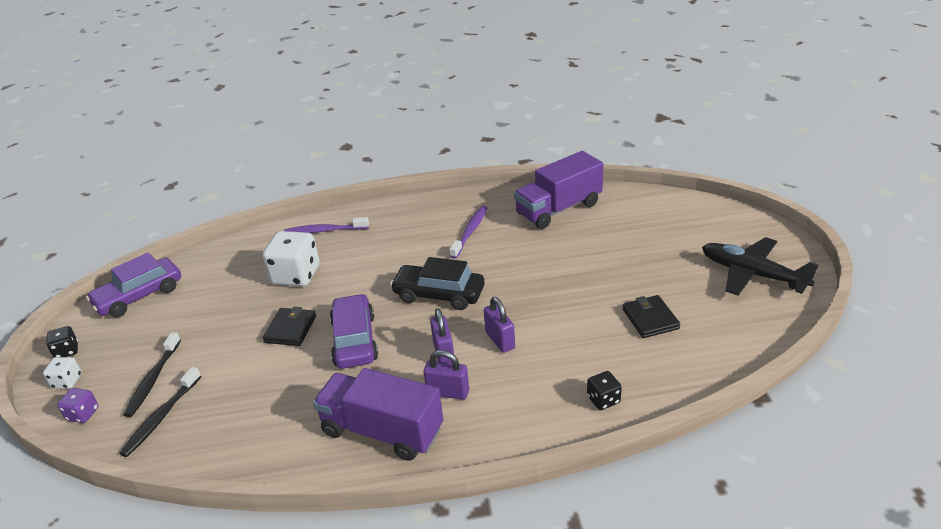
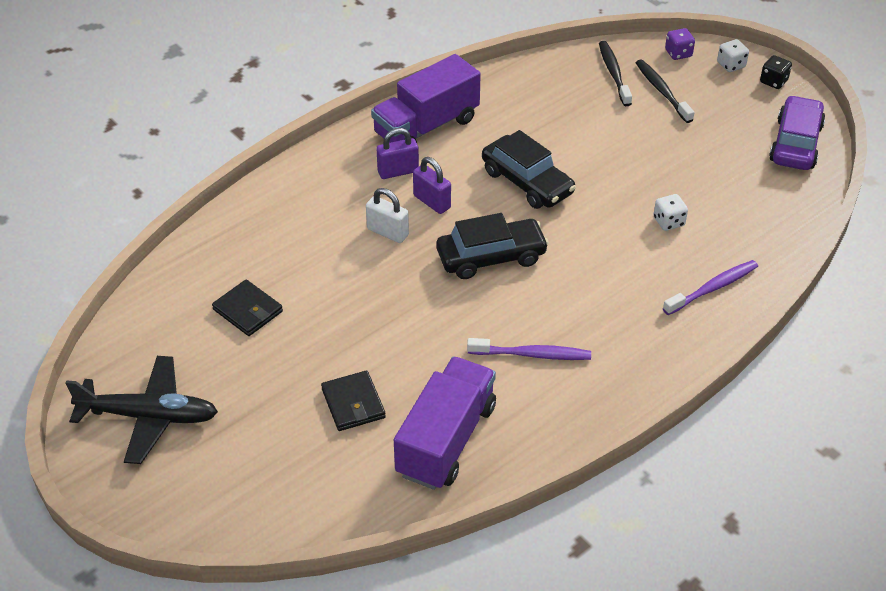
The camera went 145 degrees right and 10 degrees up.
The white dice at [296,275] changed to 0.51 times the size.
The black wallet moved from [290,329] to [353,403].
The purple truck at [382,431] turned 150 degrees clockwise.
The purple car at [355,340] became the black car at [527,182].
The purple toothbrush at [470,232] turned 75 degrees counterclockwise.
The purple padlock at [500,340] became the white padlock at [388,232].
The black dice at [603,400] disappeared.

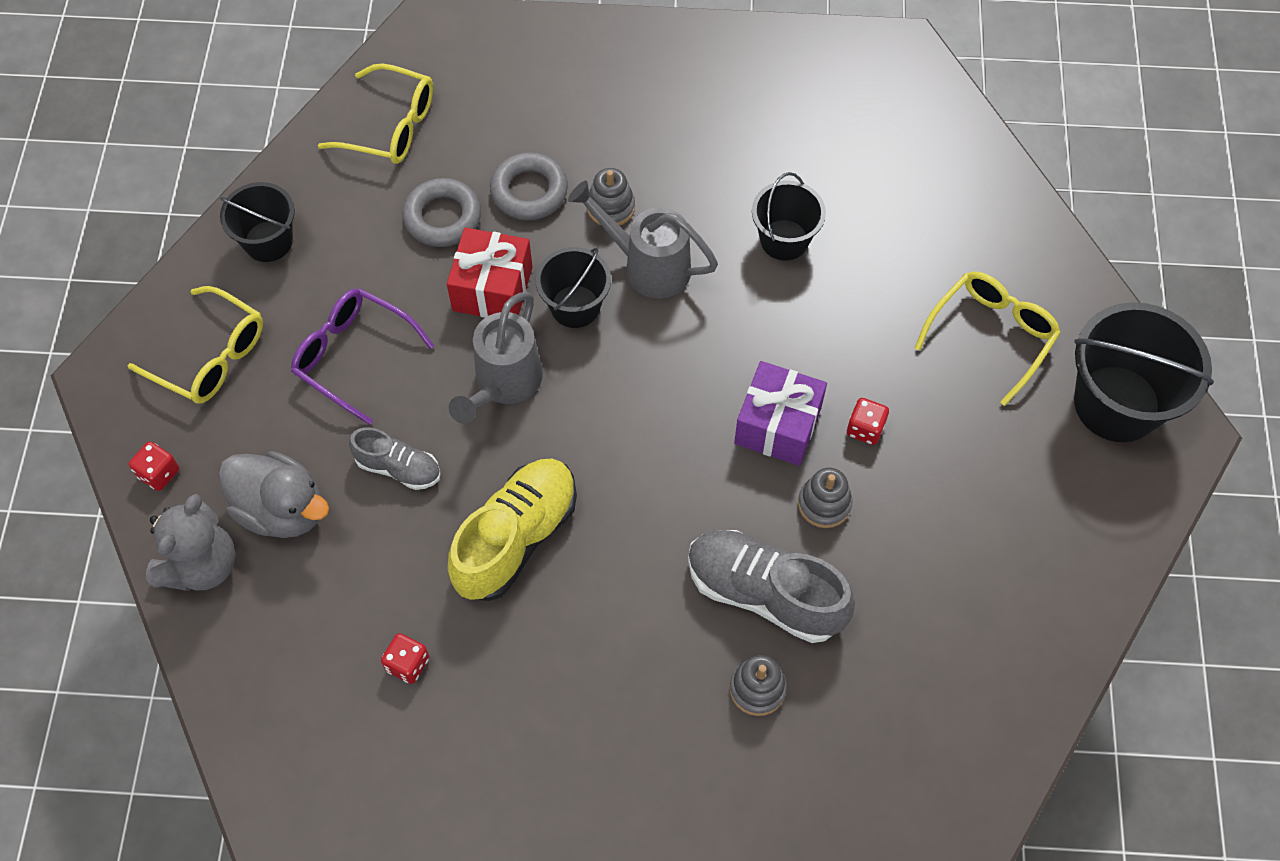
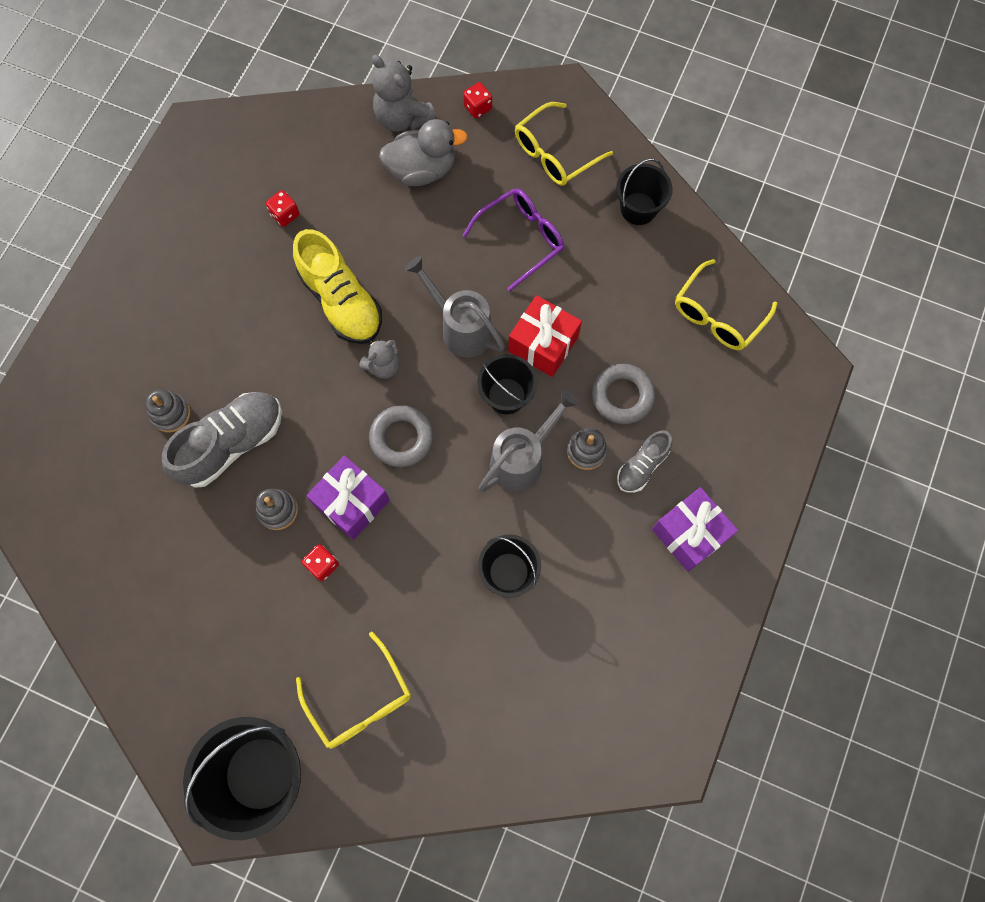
The camera went 110 degrees right and 10 degrees up.
The grey duck at [282,509] turned 150 degrees counterclockwise.
The grey shoe moved from [398,468] to [642,466].
The grey ring moved from [442,217] to [401,438].
The grey teddy bear at [383,366] appeared.
The purple gift at [689,534] appeared.

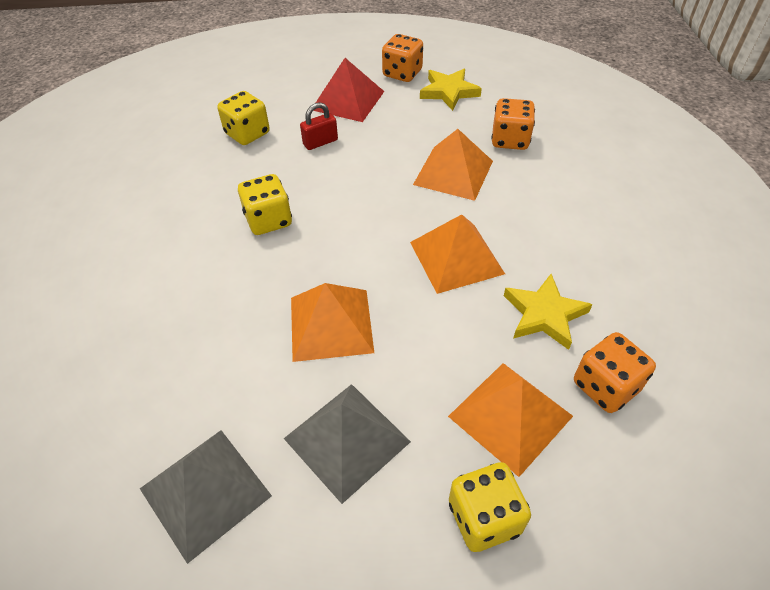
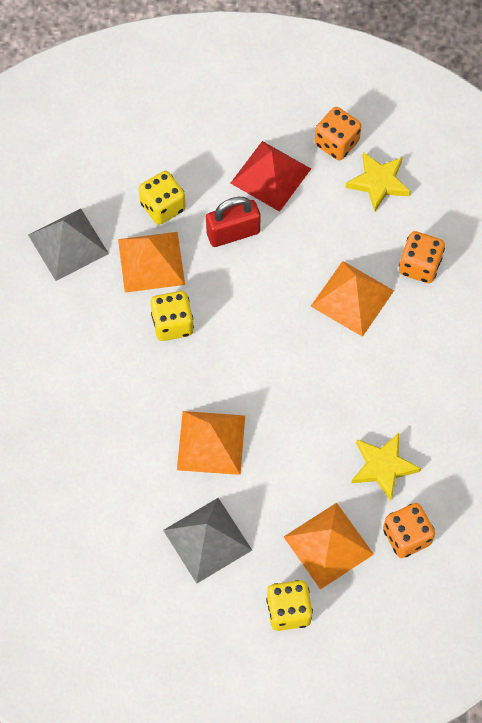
The camera went 10 degrees right and 15 degrees up.
The grey pyramid moved from [205,492] to [68,244].
The red padlock at [320,142] changed to 1.52 times the size.
The orange pyramid moved from [456,257] to [151,261].

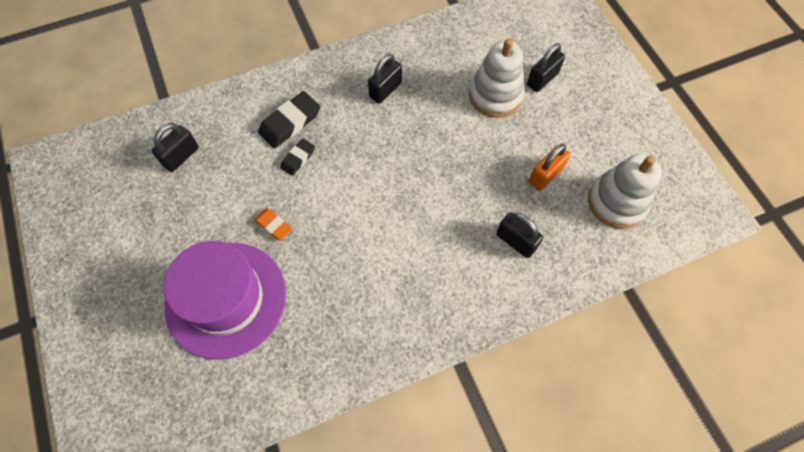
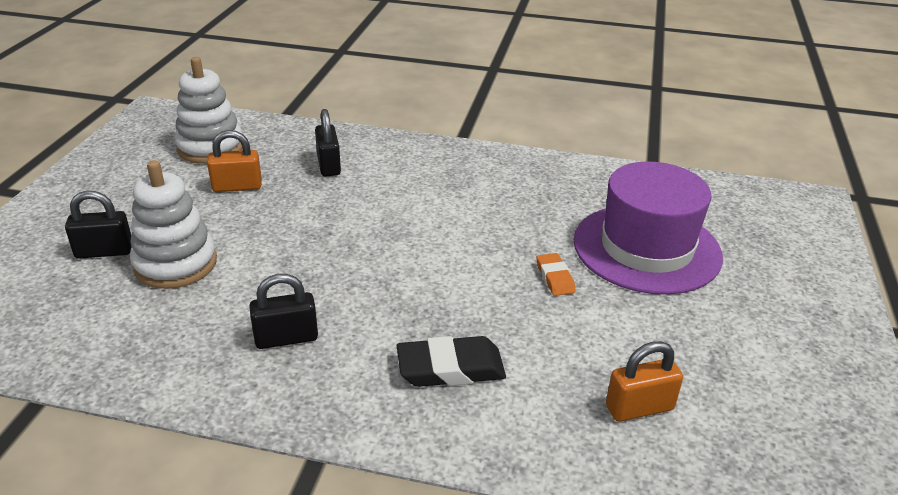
The camera went 145 degrees left and 30 degrees down.
The black padlock at [181,156] became the orange padlock at [639,408].
The black eraser at [298,158] disappeared.

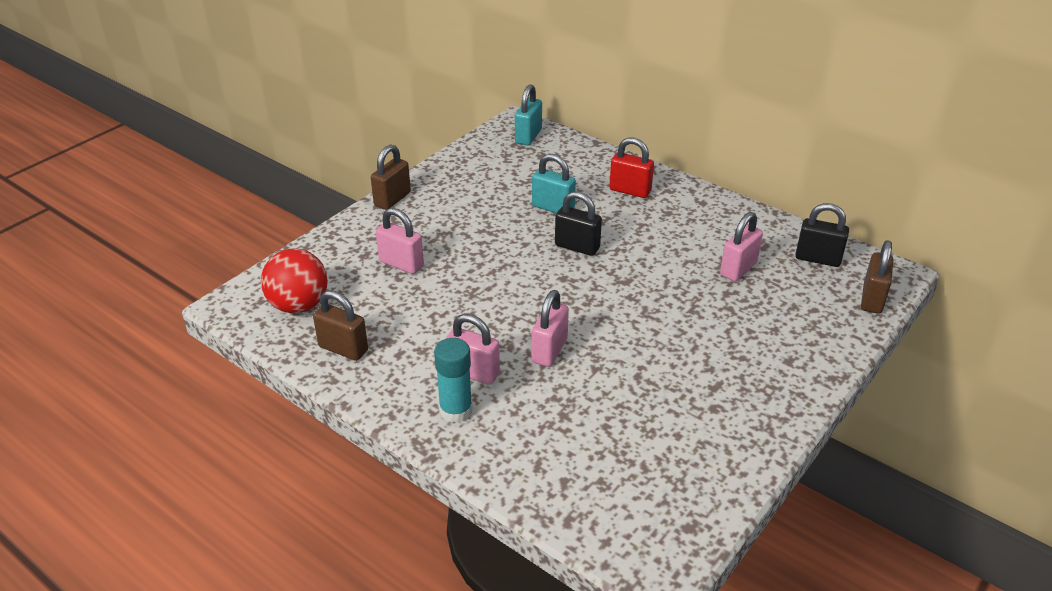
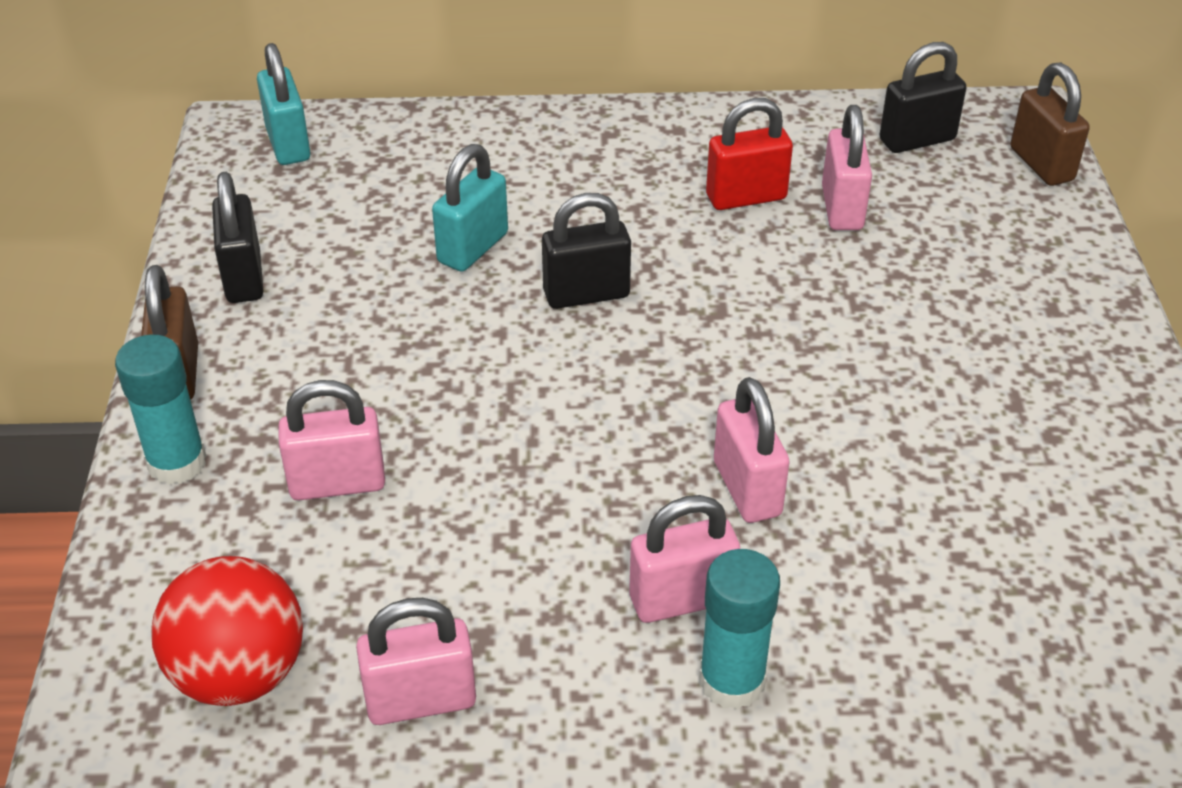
The camera went 40 degrees left and 5 degrees up.
The brown padlock at [343,349] became the pink padlock at [421,700].
The turquoise padlock at [553,208] turned 45 degrees counterclockwise.
The red padlock moved from [630,190] to [746,197].
The turquoise glue stick at [177,463] appeared.
The black padlock at [244,277] appeared.

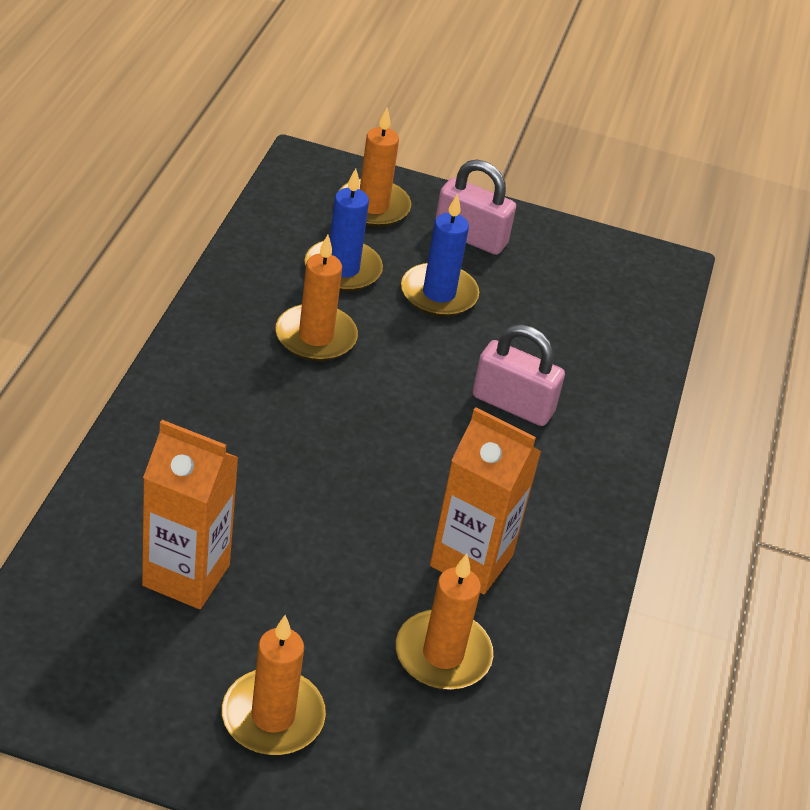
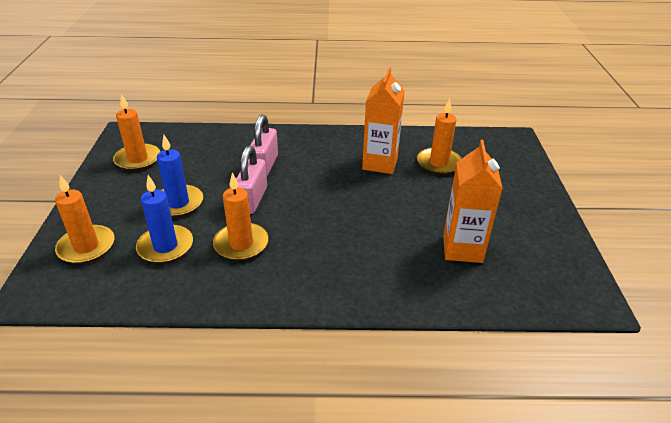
The camera went 100 degrees left and 5 degrees down.
The orange candle moved from [273,716] to [138,159].
The pink padlock moved from [470,237] to [252,199].

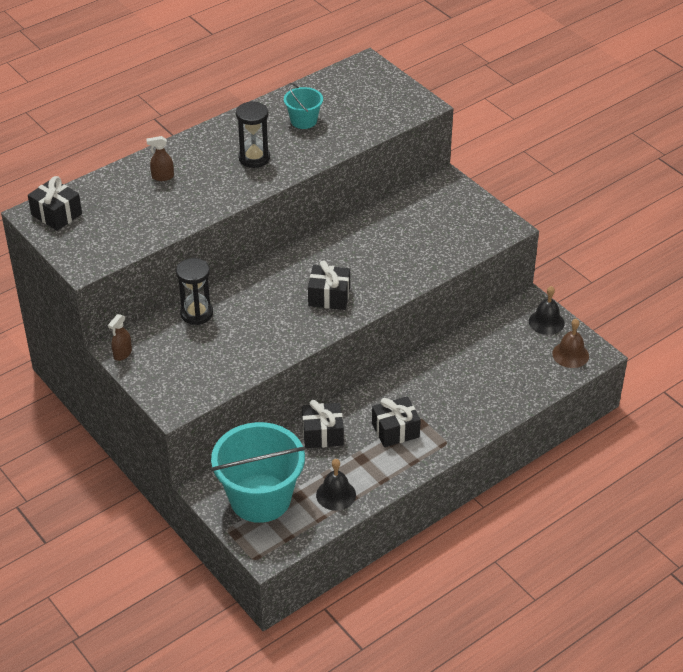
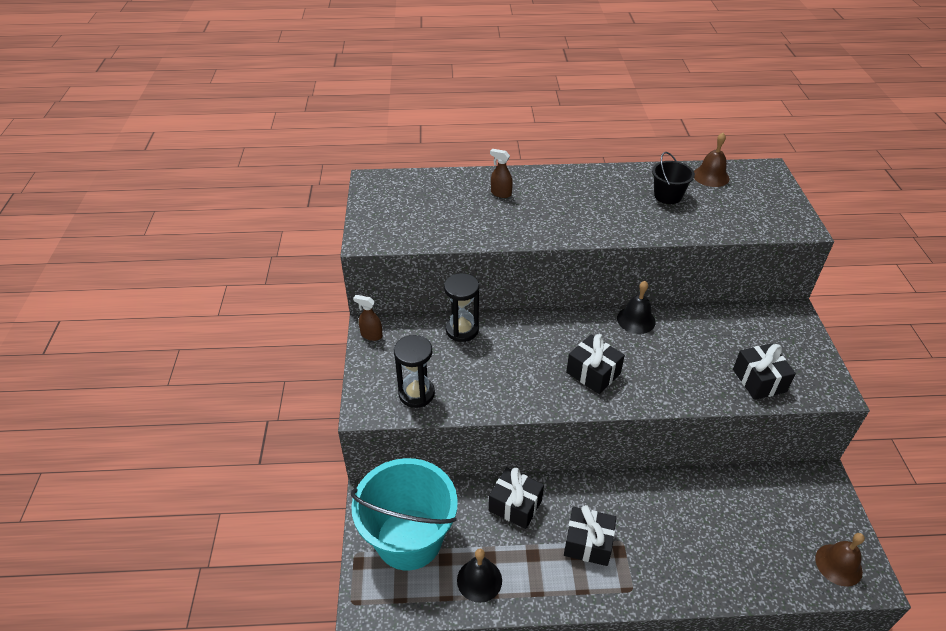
The camera went 35 degrees right and 0 degrees up.
The black gift moved from [56,214] to [759,380].
The brown spray bottle at [122,354] turned 45 degrees clockwise.
The black hourglass moved from [254,158] to [416,394].
The turquoise bucket at [303,121] became the black bucket at [667,196].
The black bell moved from [546,322] to [636,320].
The brown bell at [711,176] appeared.

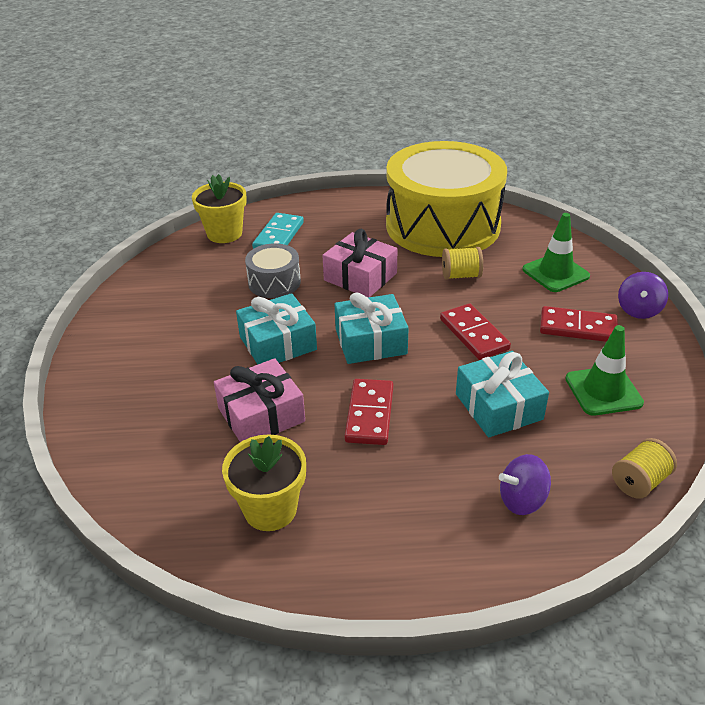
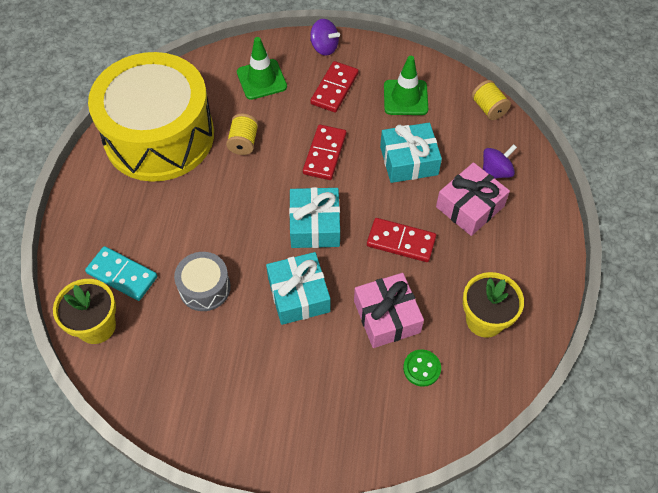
The camera went 80 degrees left and 20 degrees up.
The pink gift moved from [360,277] to [470,206].
The red domino at [473,334] turned 60 degrees counterclockwise.
The purple spinning top at [522,500] turned 120 degrees counterclockwise.
The green button at [421,368] appeared.

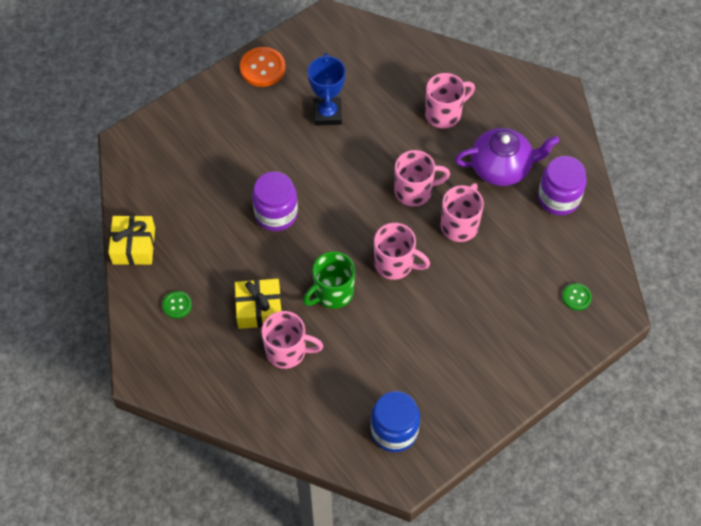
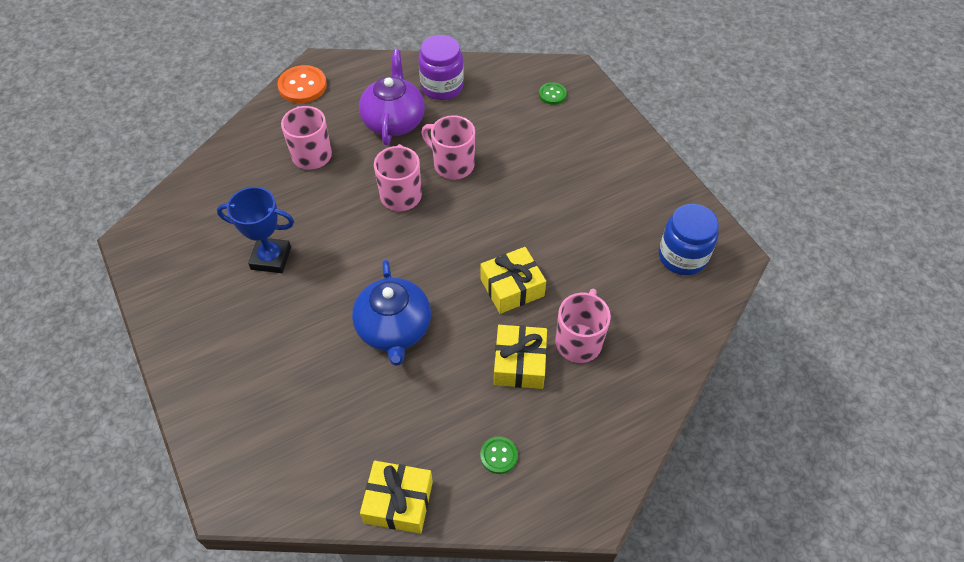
The camera went 80 degrees left and 5 degrees down.
The orange button moved from [262,68] to [302,86].
The purple jar at [276,214] was replaced by the blue teapot at [394,329].
The green mug at [332,293] was replaced by the yellow gift at [512,287].
The pink mug at [395,264] disappeared.

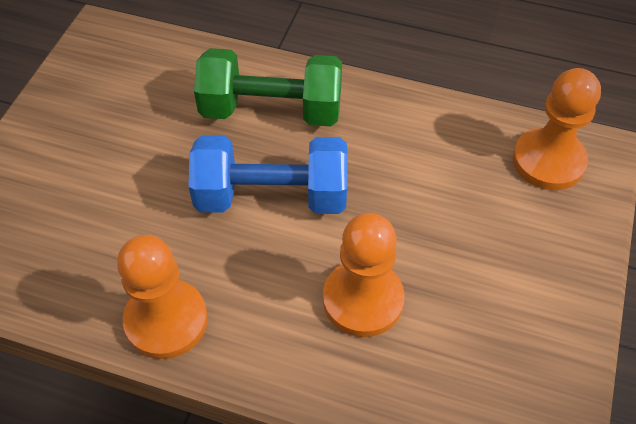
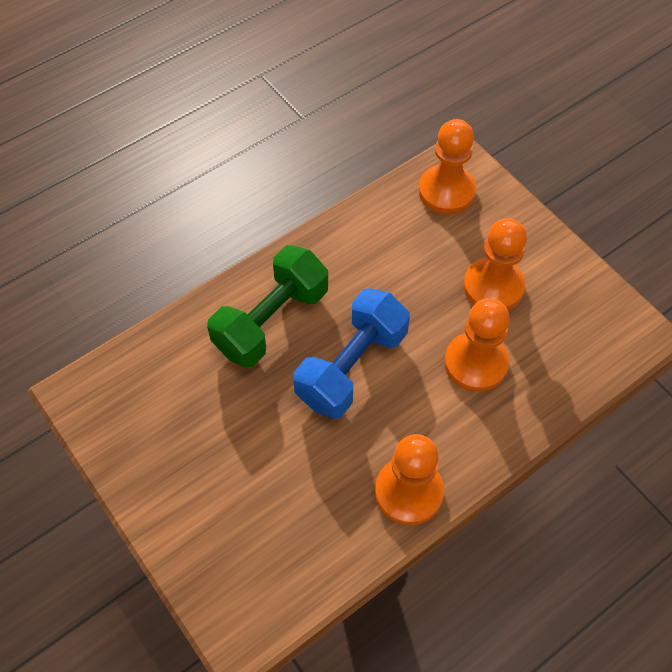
The camera went 55 degrees left and 5 degrees up.
The orange pawn at [493,286] appeared.

